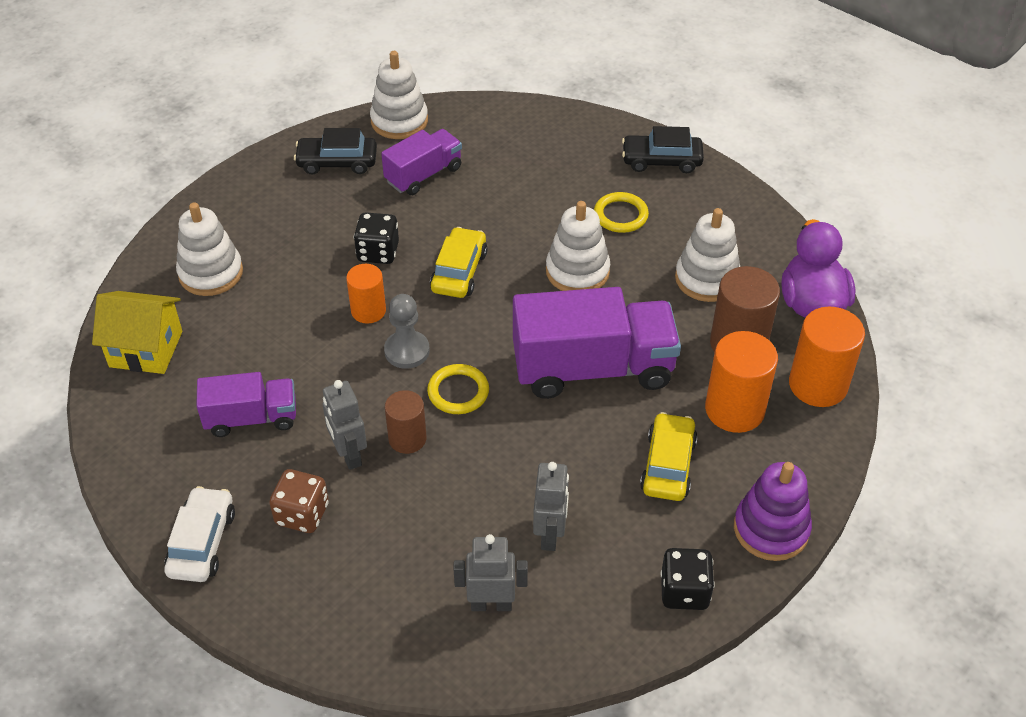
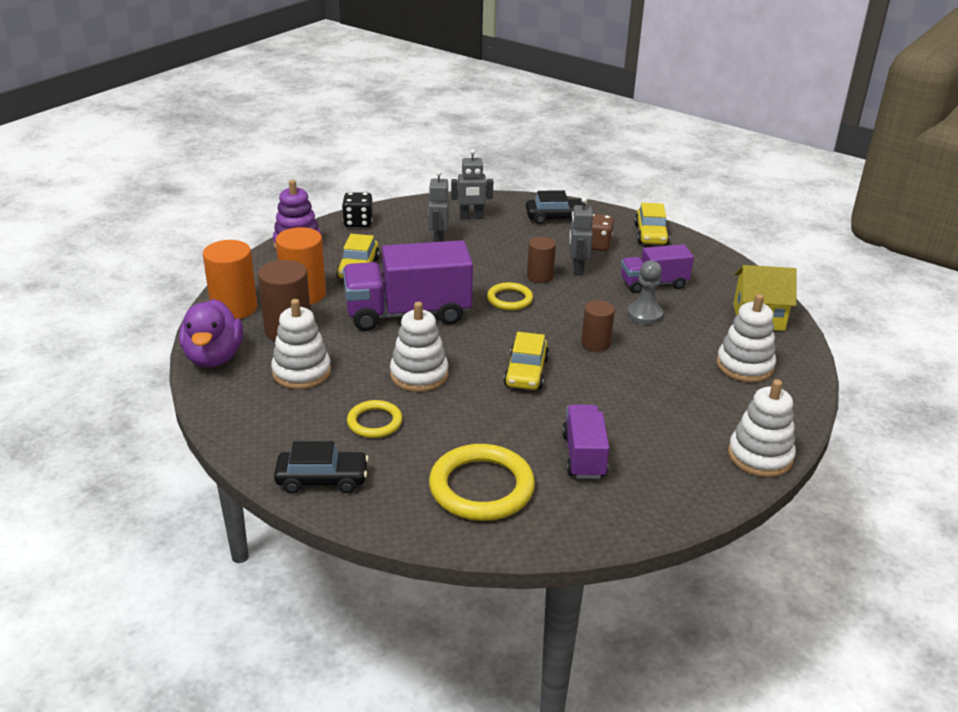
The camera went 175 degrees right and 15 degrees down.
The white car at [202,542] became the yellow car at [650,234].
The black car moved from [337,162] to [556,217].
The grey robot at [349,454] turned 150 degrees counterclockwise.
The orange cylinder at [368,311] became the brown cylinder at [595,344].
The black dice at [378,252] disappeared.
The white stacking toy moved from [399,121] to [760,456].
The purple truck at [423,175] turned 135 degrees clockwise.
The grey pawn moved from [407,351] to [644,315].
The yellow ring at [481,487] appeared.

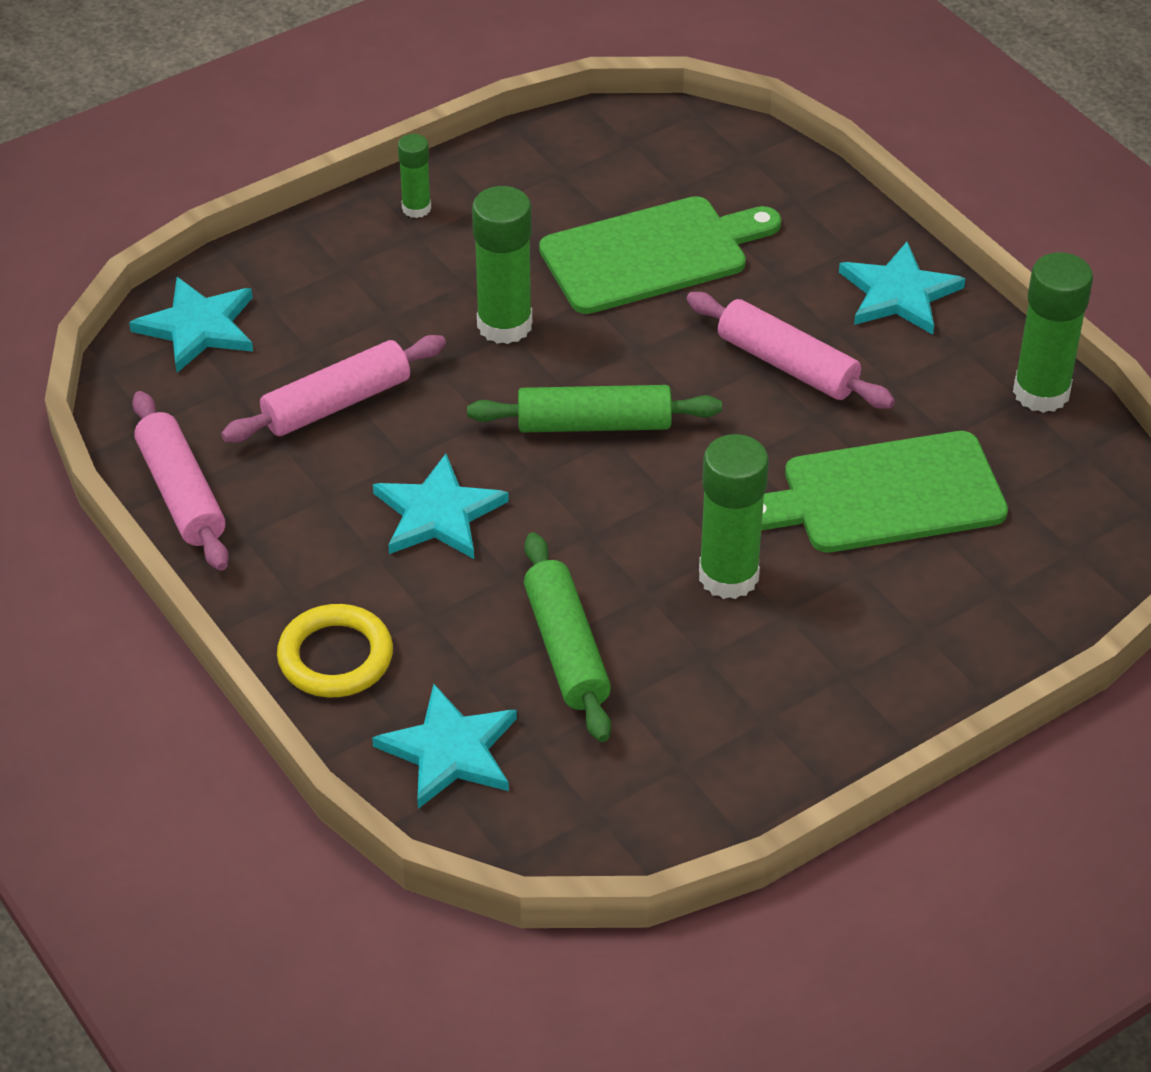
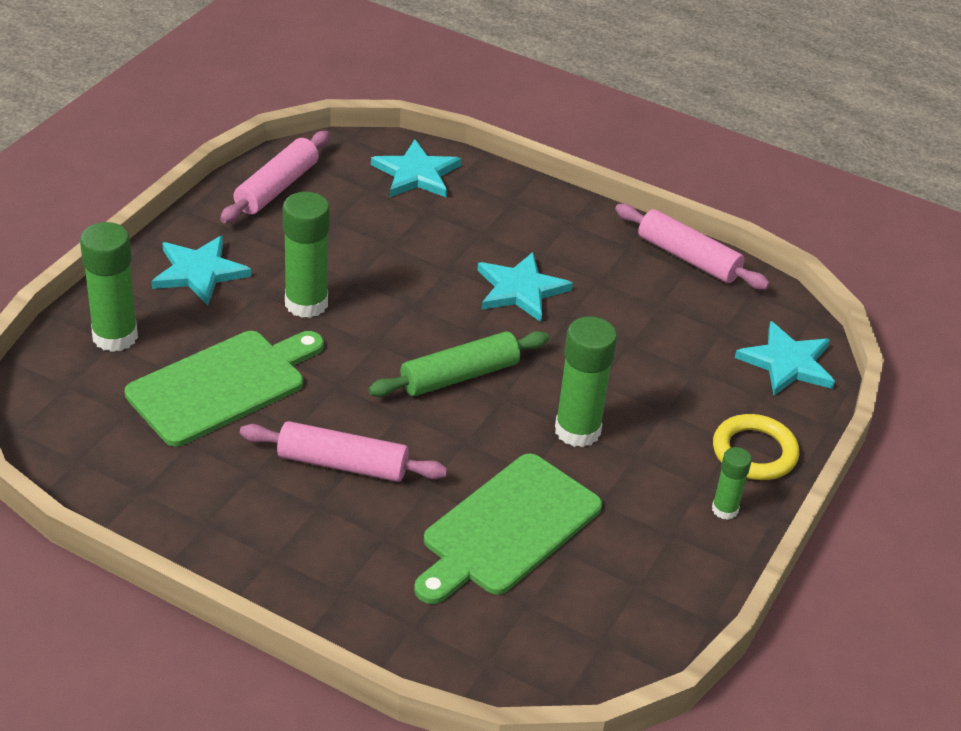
The camera went 150 degrees right and 5 degrees down.
The pink rolling pin moved from [337,403] to [276,188].
The yellow ring moved from [335,657] to [754,452].
The green rolling pin at [566,649] disappeared.
The turquoise star moved from [899,293] to [199,272].
The green glue stick moved from [1041,392] to [115,336].

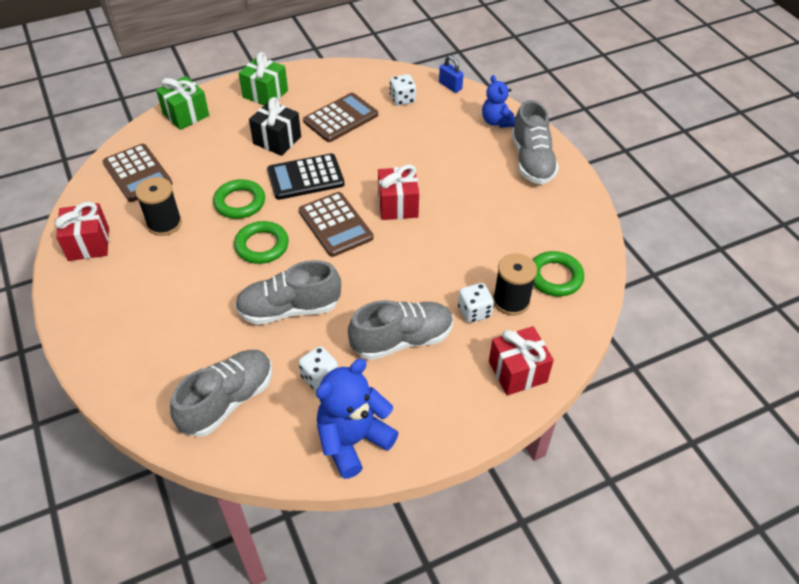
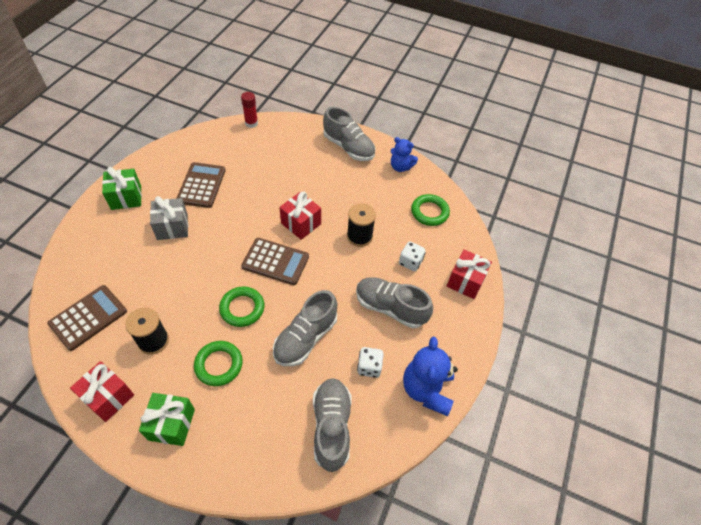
The camera went 45 degrees left and 5 degrees up.
The brown calculator at [137,173] turned 60 degrees counterclockwise.
The green gift moved from [186,115] to [171,424].
The green ring moved from [240,202] to [219,365].
The black gift at [277,140] became the grey gift at [172,227].
The black calculator at [305,177] disappeared.
The grey shoe at [402,340] turned 90 degrees counterclockwise.
The white dice at [402,99] disappeared.
The blue padlock at [450,86] was replaced by the red glue stick at [251,123].
The blue teddy bear moved from [497,122] to [400,167].
The black spool moved from [511,301] to [359,236].

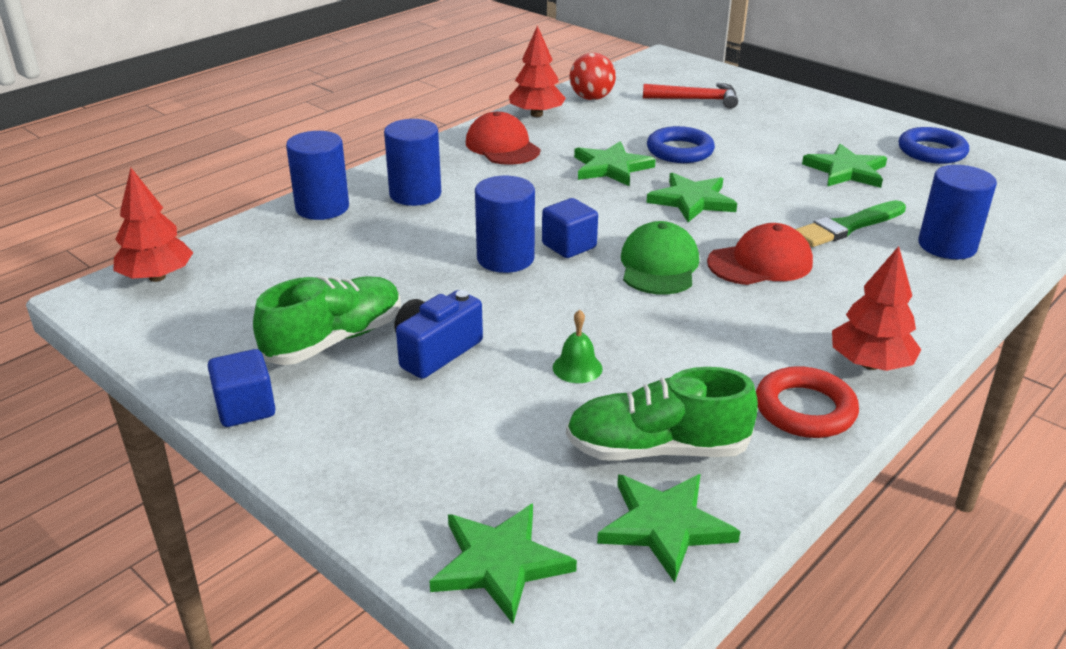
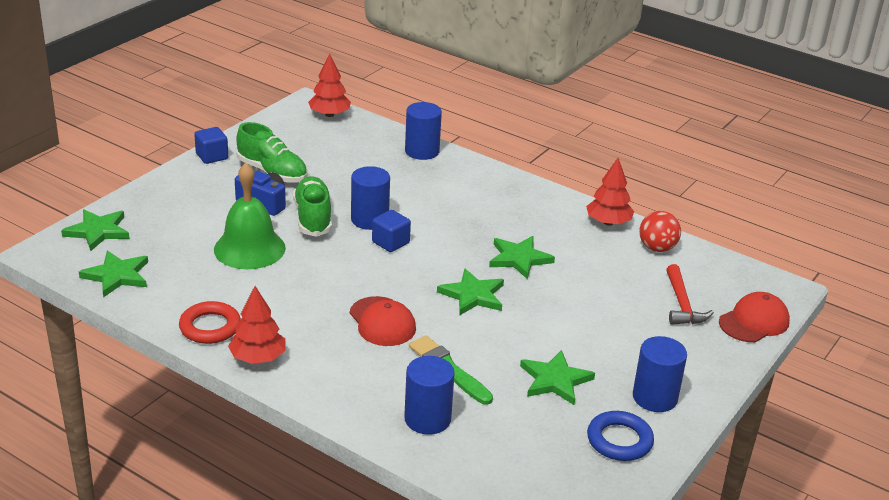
The camera went 80 degrees right and 0 degrees up.
The blue cylinder moved from [415,194] to [655,397].
The red cap moved from [502,146] to [754,322].
The green bell at [577,368] changed to 2.44 times the size.
The green shoe moved from [657,449] to [313,218].
The green cap at [659,265] disappeared.
The blue ring at [680,151] disappeared.

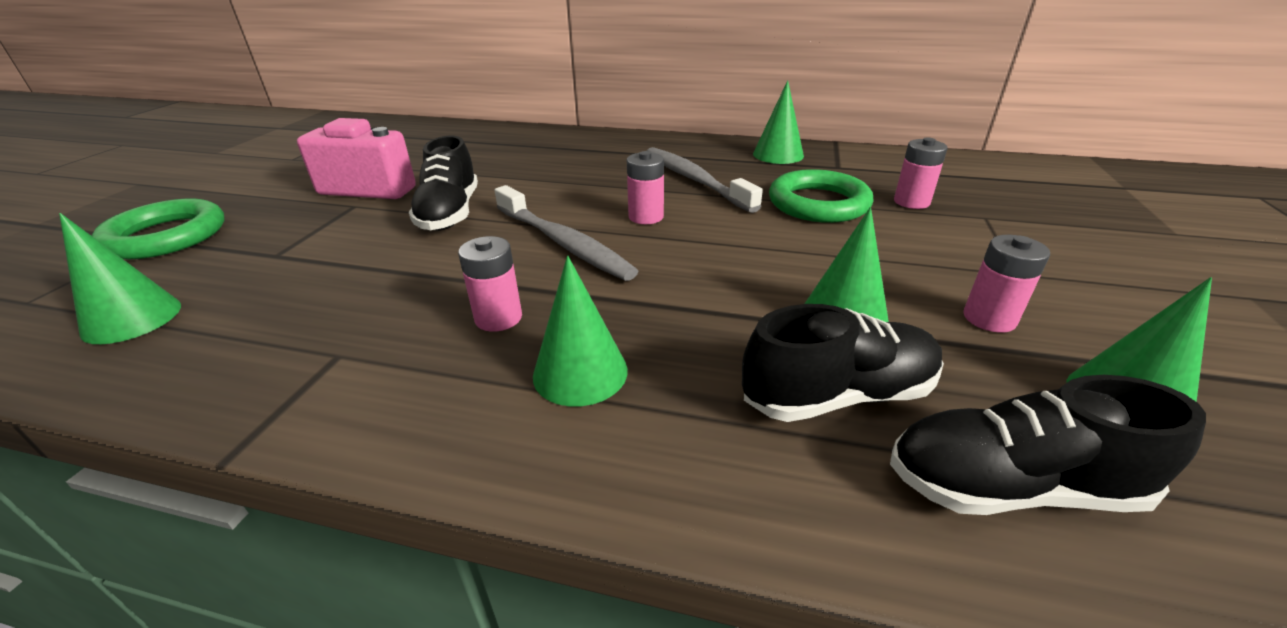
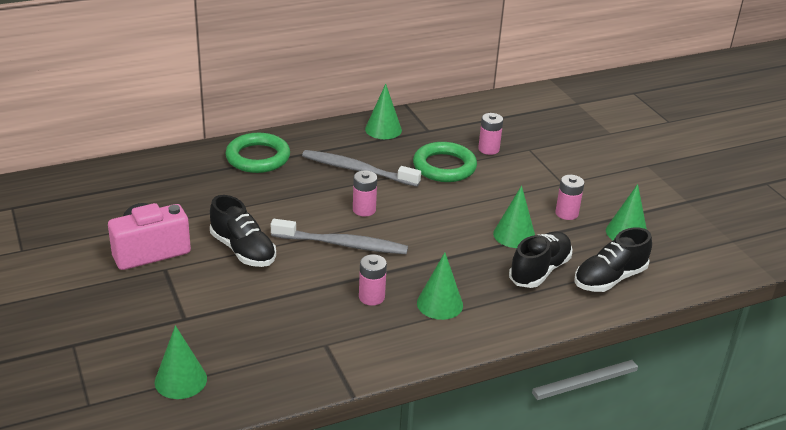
The camera went 40 degrees left and 0 degrees up.
The green ring moved from [166,236] to [258,157].

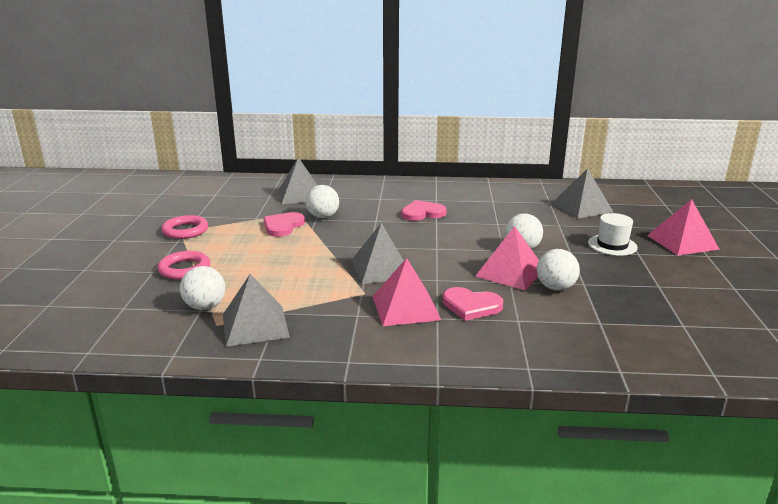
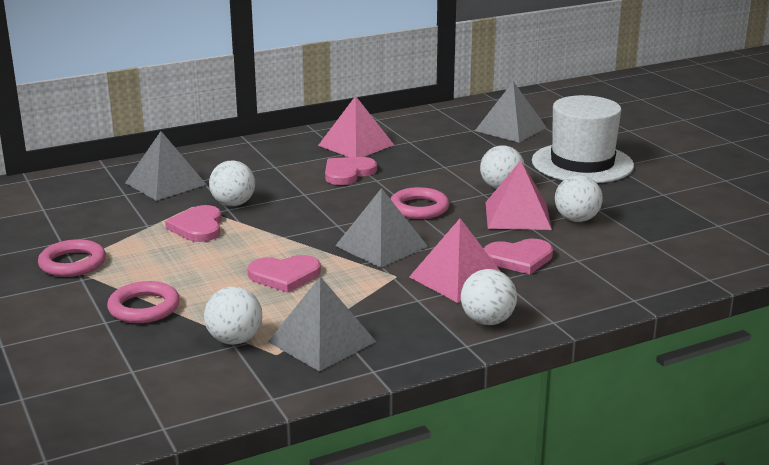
The camera went 30 degrees left and 0 degrees up.
The white hat at [612,245] changed to 1.84 times the size.
The pink pyramid moved from [682,242] to [356,145].
The pink heart at [284,275] appeared.
The pink ring at [419,208] appeared.
The white ball at [487,321] appeared.

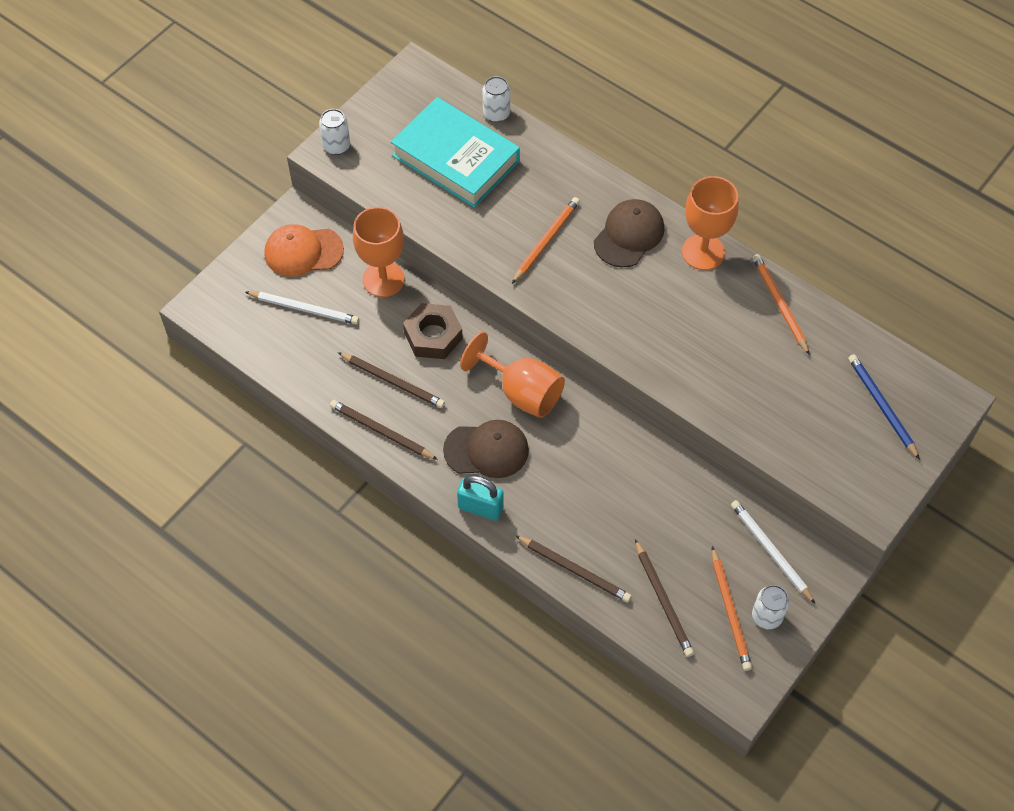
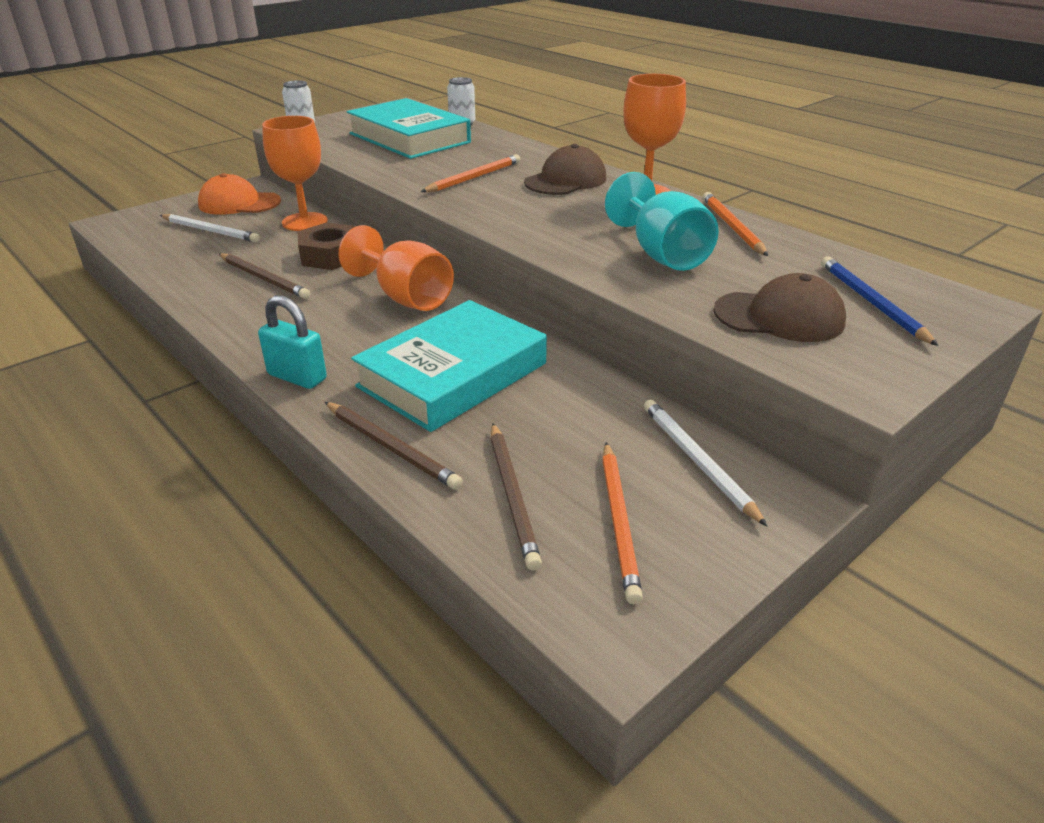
The camera went 10 degrees right and 25 degrees down.
The brown pencil at [381,431] disappeared.
The brown cap moved from [486,450] to [779,317].
The white can at [767,616] disappeared.
The turquoise book at [453,375] appeared.
The turquoise goblet at [662,254] appeared.

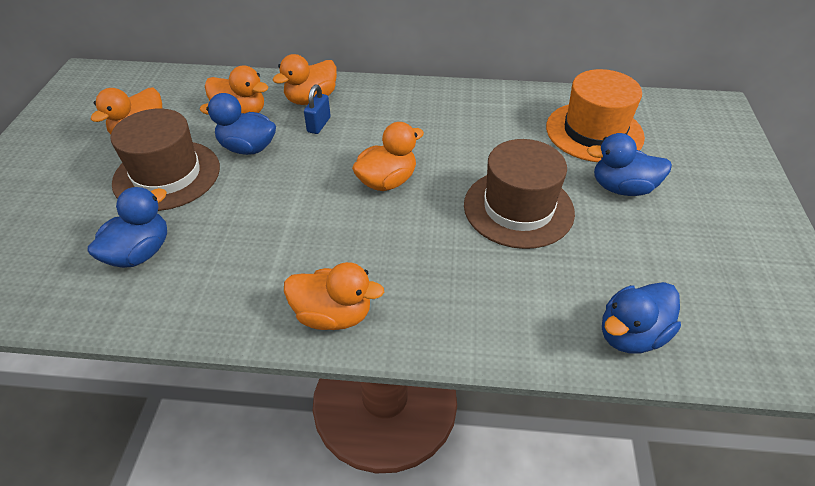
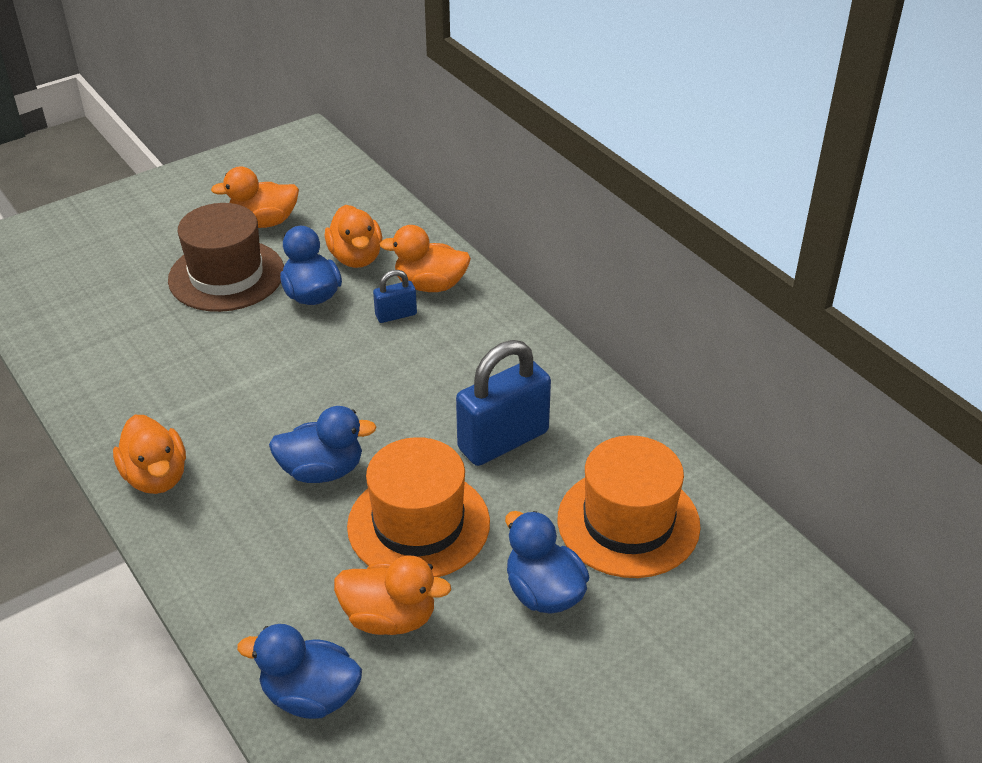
The camera went 50 degrees right and 5 degrees down.
The blue duck moved from [140,253] to [322,471].
The orange duck moved from [387,181] to [390,618].
The brown hat at [518,208] became the orange hat at [418,524].
The blue padlock at [503,440] appeared.

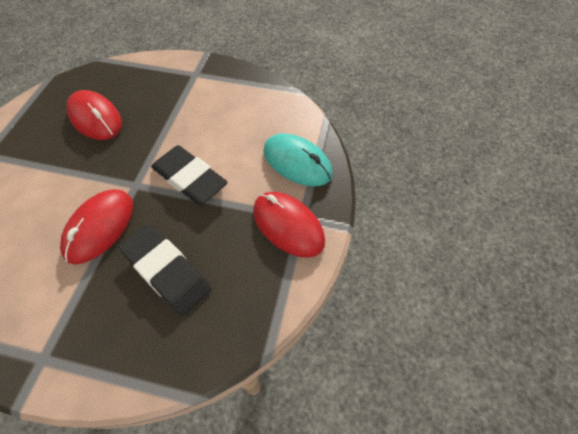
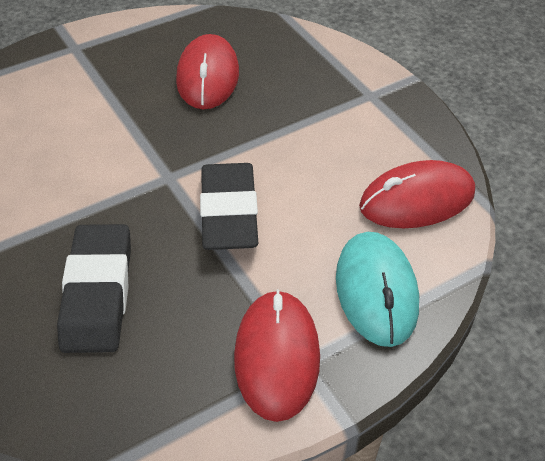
The camera went 45 degrees right and 10 degrees down.
The red mouse moved from [100,227] to [417,200].

